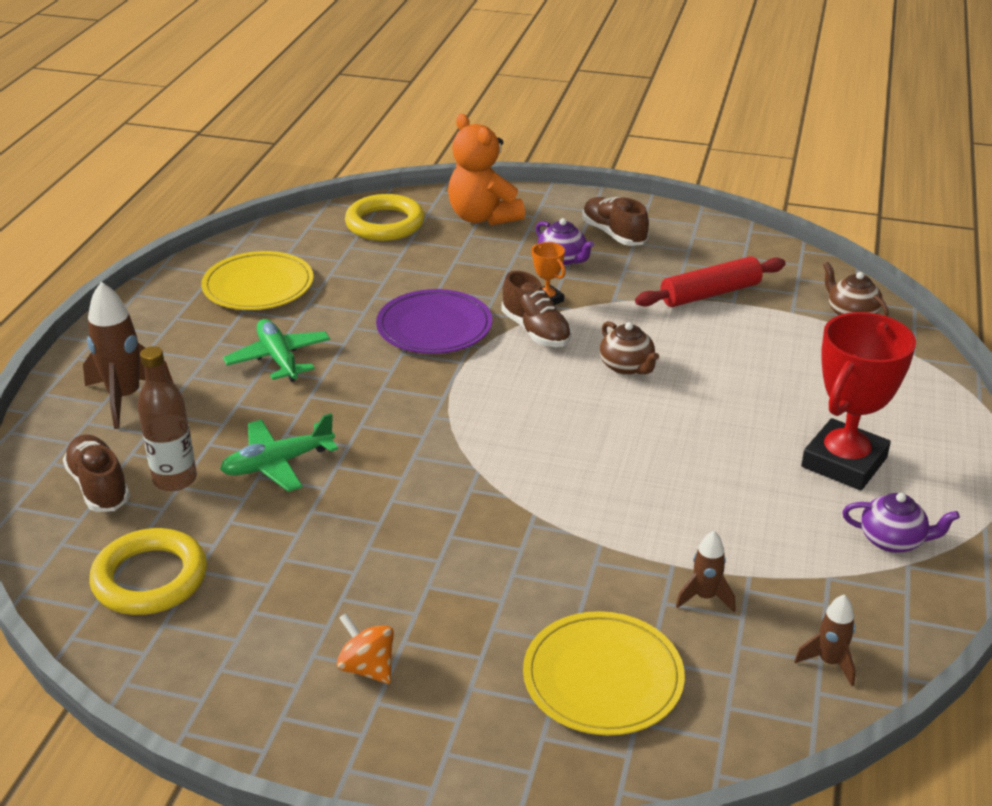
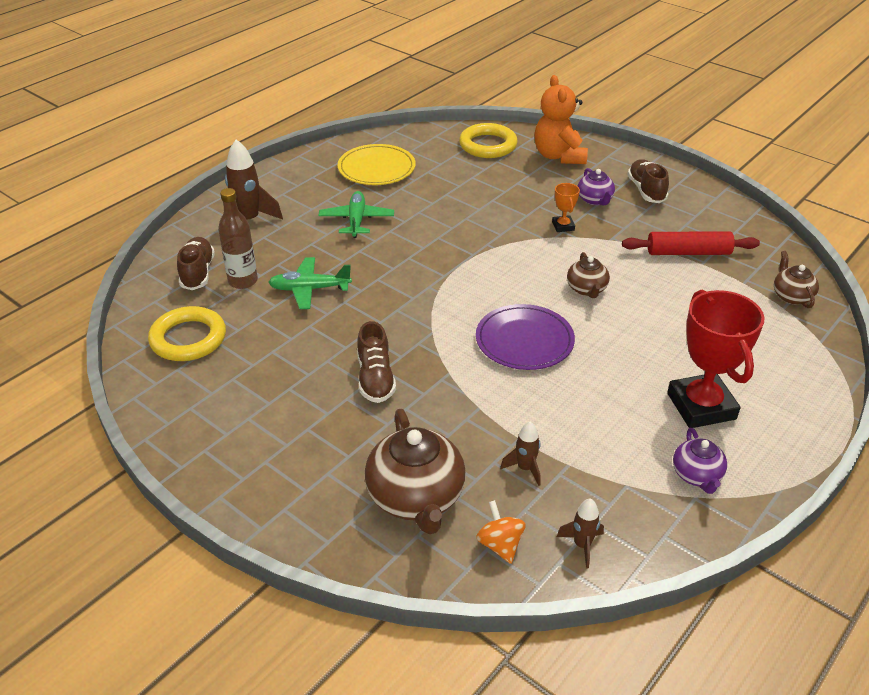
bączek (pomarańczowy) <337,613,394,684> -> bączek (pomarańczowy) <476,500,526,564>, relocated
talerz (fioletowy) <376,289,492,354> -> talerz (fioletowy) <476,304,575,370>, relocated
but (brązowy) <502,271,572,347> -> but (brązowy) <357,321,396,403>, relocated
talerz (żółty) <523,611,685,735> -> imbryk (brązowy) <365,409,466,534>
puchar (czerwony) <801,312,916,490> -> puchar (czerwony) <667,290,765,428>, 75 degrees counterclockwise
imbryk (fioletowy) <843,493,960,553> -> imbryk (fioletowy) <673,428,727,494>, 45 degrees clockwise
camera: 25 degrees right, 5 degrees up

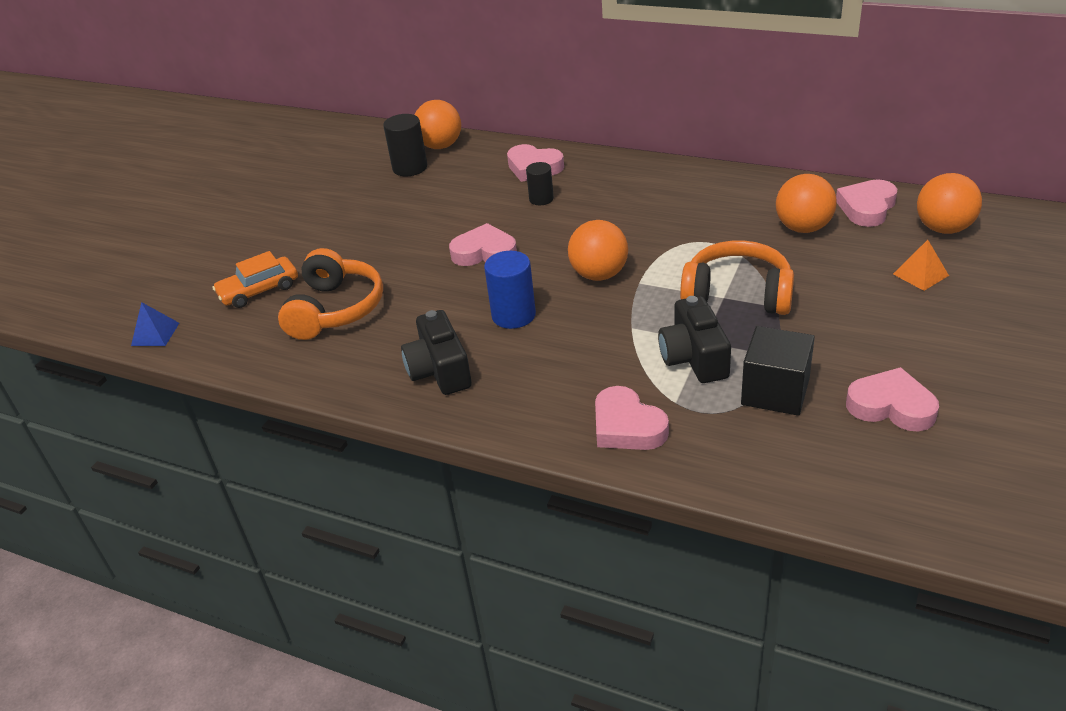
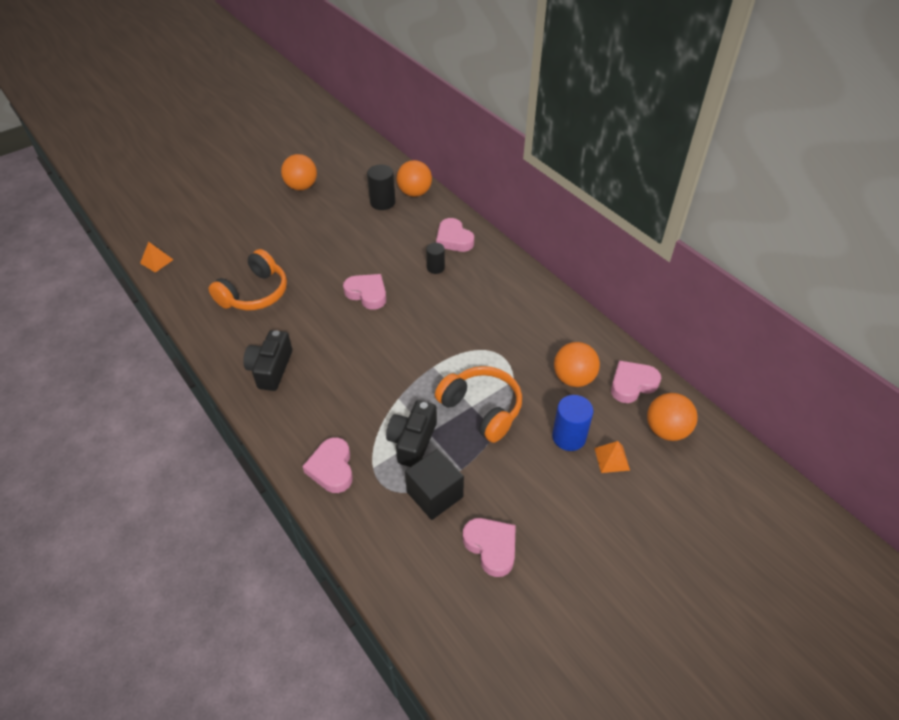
piramida (niebieski) <131,302,179,346> -> piramida (pomarańczowy) <140,242,173,272>
samochód (pomarańczowy) <212,251,298,308> -> none
walec (niebieski) <484,251,536,329> -> walec (niebieski) <552,395,593,451>, relocated
piłka (pomarańczowy) <568,220,628,281> -> piłka (pomarańczowy) <281,154,317,190>, relocated
camera: 25 degrees right, 10 degrees up

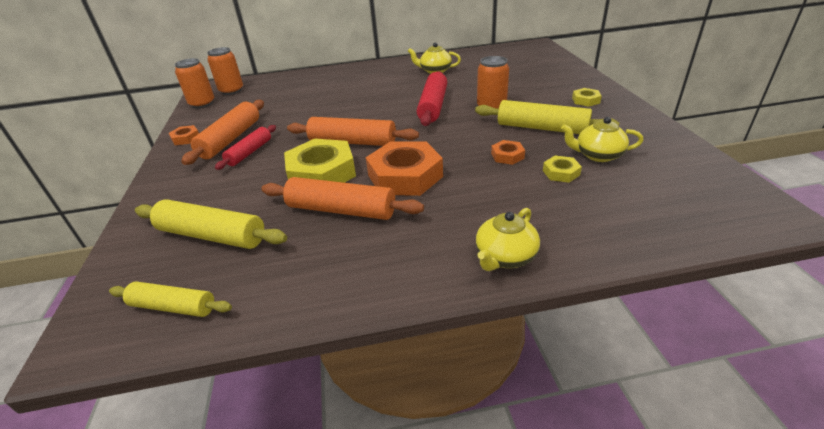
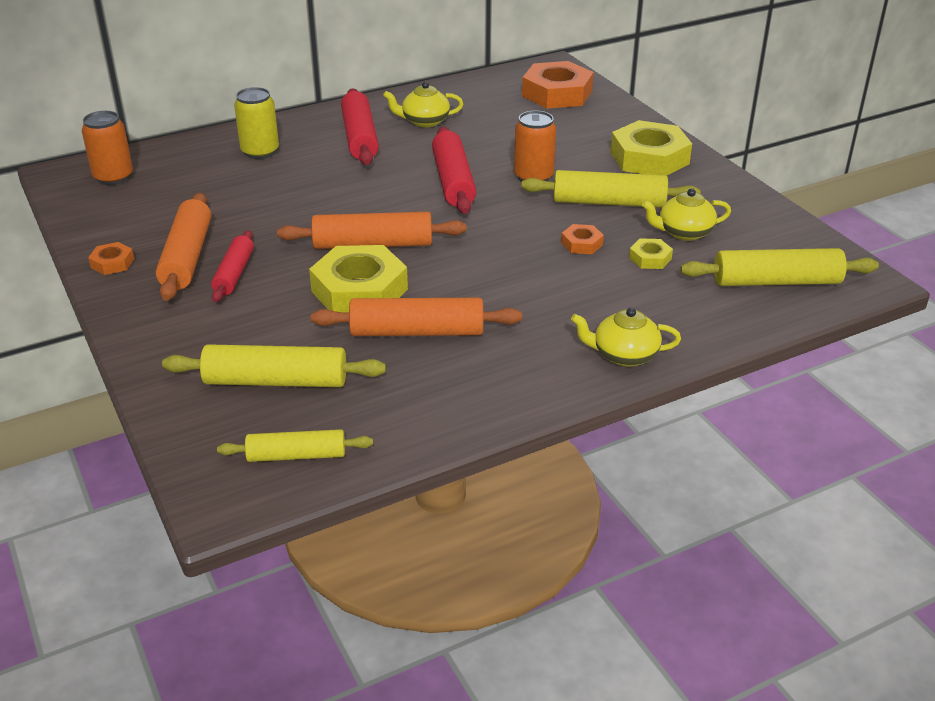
puszka (pomarańczowy) <175,58,214,108> -> none
nakrętka (pomarańczowy) <366,141,443,196> -> nakrętka (pomarańczowy) <522,61,594,108>, relocated
imbryk (żółty) <476,208,540,271> -> imbryk (żółty) <571,307,681,367>, 75 degrees clockwise
nakrętka (żółty) <572,88,602,107> -> nakrętka (żółty) <610,120,692,176>, x2.17
none -> puszka (żółty) <234,87,279,159>
none -> wałek do ciasta (czerwony) <341,88,379,165>
none -> wałek do ciasta (żółty) <680,248,879,286>
camera: 20 degrees left, 0 degrees up

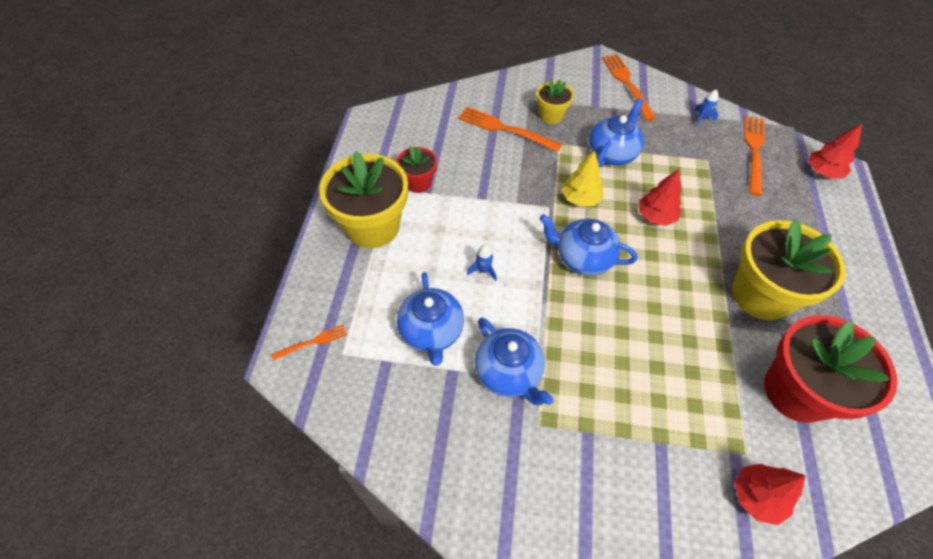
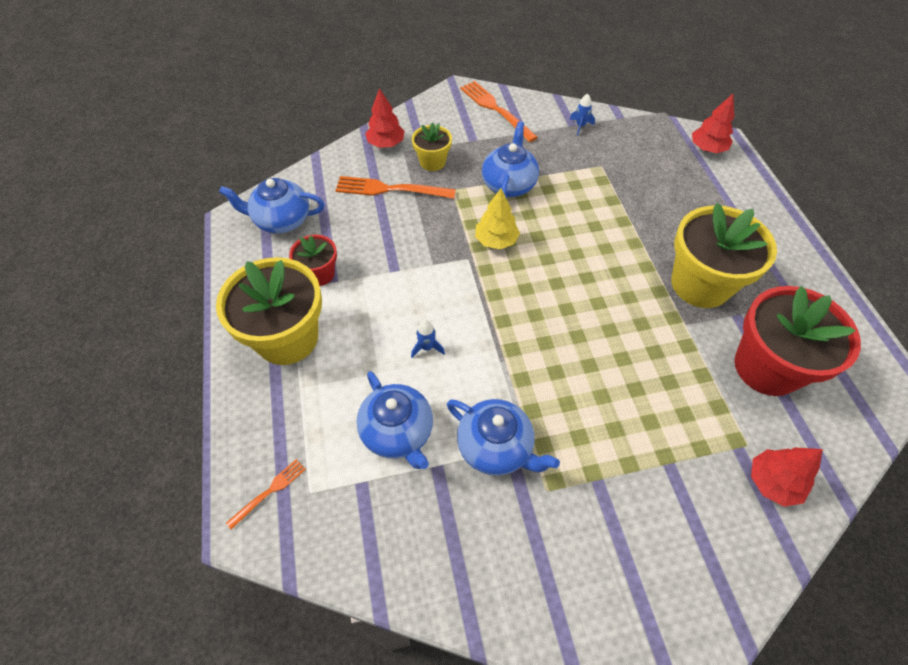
imbryk (niebieski) <540,214,638,276> -> imbryk (niebieski) <219,178,324,234>, relocated
drzewko (czerwony) <638,169,682,226> -> drzewko (czerwony) <365,88,405,148>, relocated
widelec (pomarańczowy) <744,115,765,196> -> none
camera: 20 degrees left, 0 degrees up

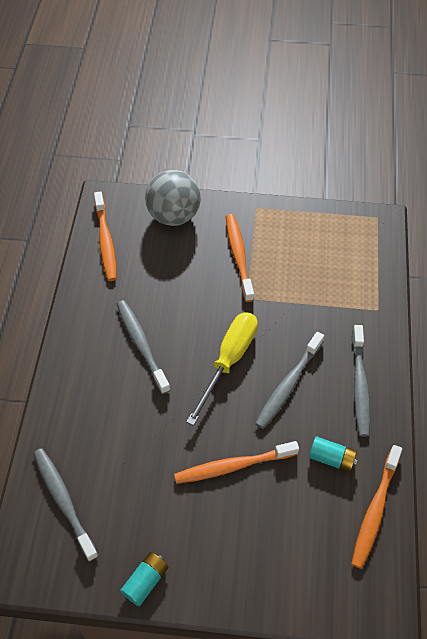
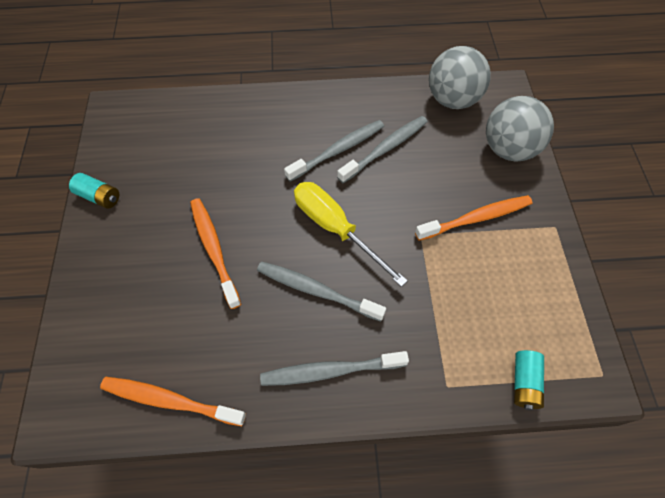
szczoteczka do zębów (szary) <33,448,98,562> -> szczoteczka do zębów (szary) <337,116,428,183>, relocated
szczoteczka do zębów (pomarańczowy) <94,191,117,281> -> piłka (szary) <429,46,491,109>
śrubokręt (żółty) <186,312,258,426> -> śrubokręt (żółty) <294,182,408,287>, 150 degrees counterclockwise
bateria (turkusowy) <309,436,358,472> -> bateria (turkusowy) <514,350,544,410>, relocated
camera: 80 degrees right, 5 degrees up

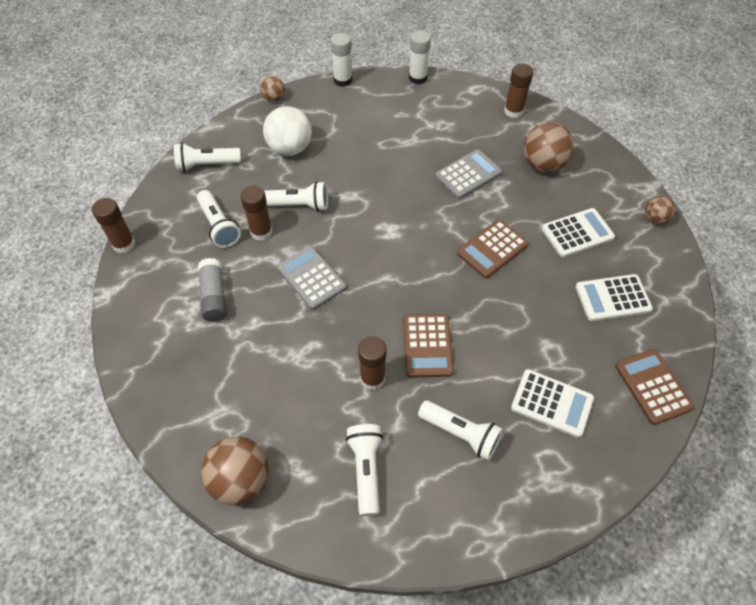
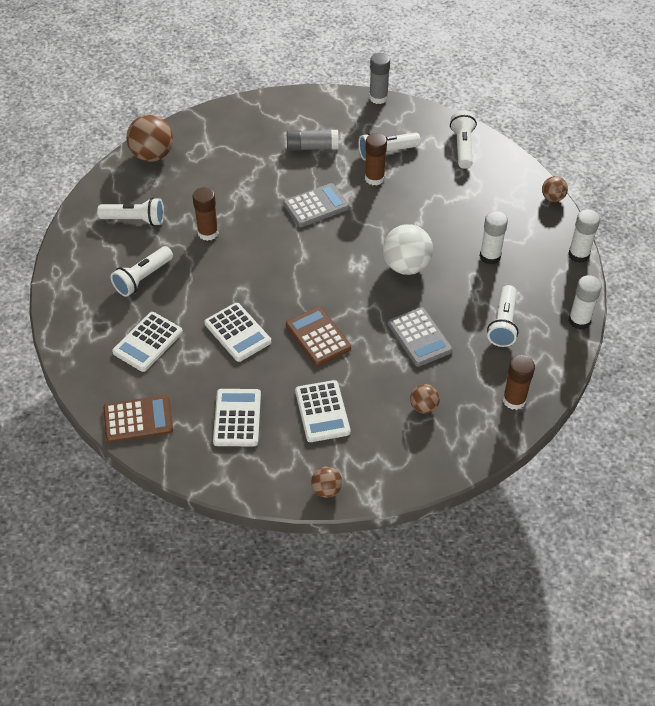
klej w sztyfcie (brązowy) <92,198,135,253> -> klej w sztyfcie (szary) <369,53,390,104>
piłka (biały) <263,106,312,156> -> piłka (biały) <383,224,433,275>, relocated
latarka (biały) <264,181,328,212> -> latarka (biały) <487,285,519,347>, relocated
kalkulator (brązowy) <403,314,453,377> -> none
piłka (brązowy) <523,122,574,173> -> piłka (brązowy) <410,384,440,414>, x0.54
none -> kalkulator (biały) <204,303,271,362>
none -> klej w sztyfcie (biały) <480,211,508,264>
camera: 100 degrees right, 5 degrees down

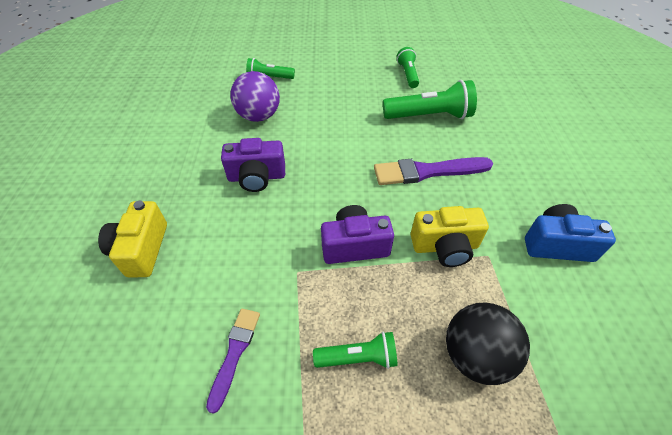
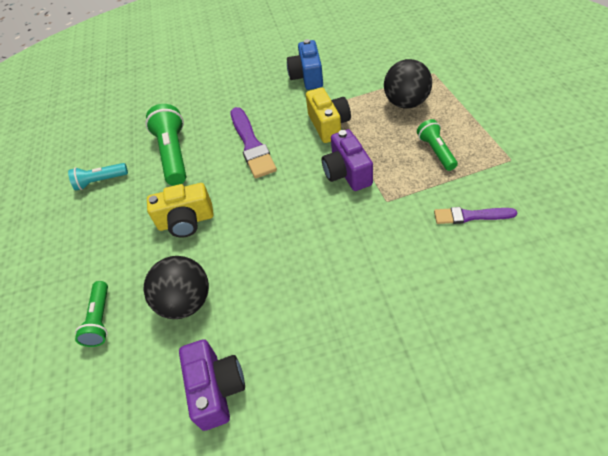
aparat fotograficzny (żółty) <98,201,167,277> -> aparat fotograficzny (żółty) <147,183,214,238>, relocated
aparat fotograficzny (fioletowy) <221,138,285,192> -> aparat fotograficzny (fioletowy) <179,339,245,431>, relocated
piłka (fioletowy) <230,71,280,122> -> piłka (czarny) <144,256,209,319>
latarka (zielony) <397,47,419,88> -> latarka (turkusowy) <68,163,128,191>
camera: 95 degrees left, 0 degrees up

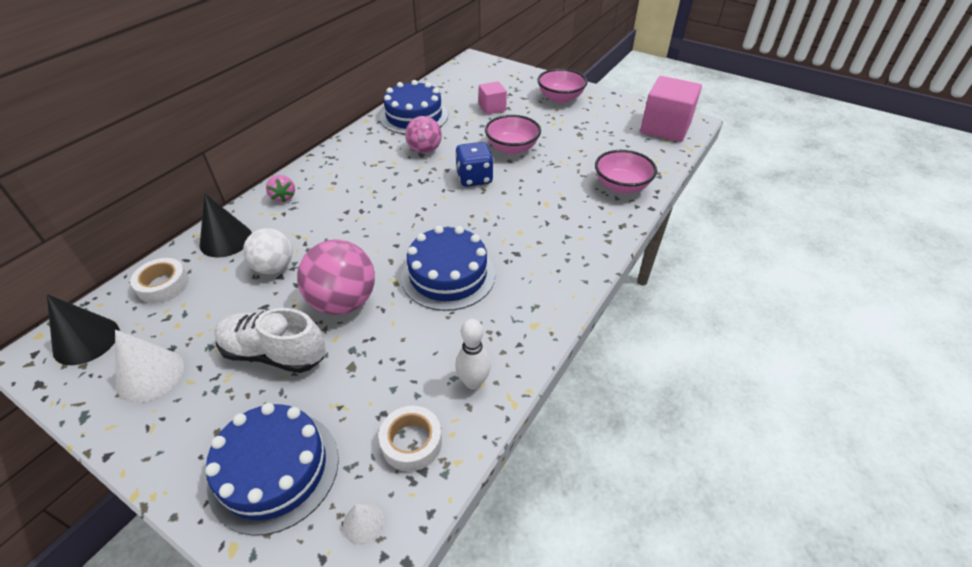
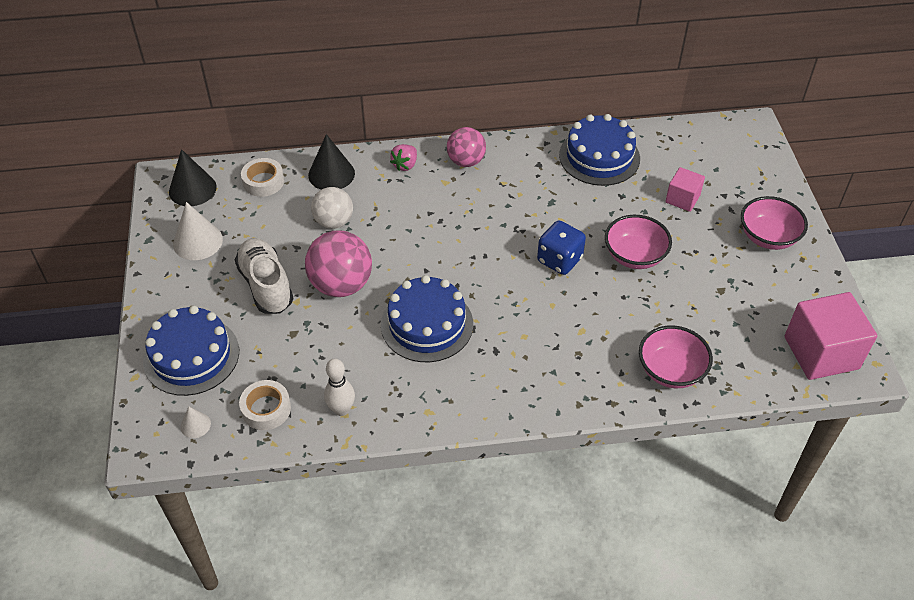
piłka (różowy) <405,116,442,153> -> piłka (różowy) <447,127,486,167>, relocated
camera: 50 degrees right, 5 degrees up

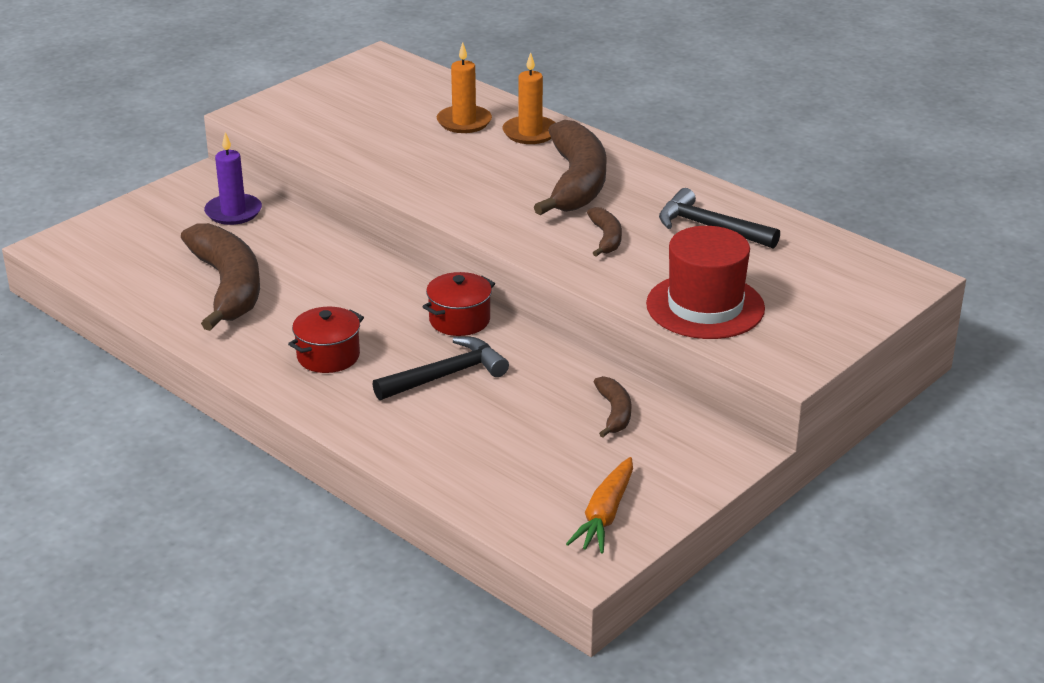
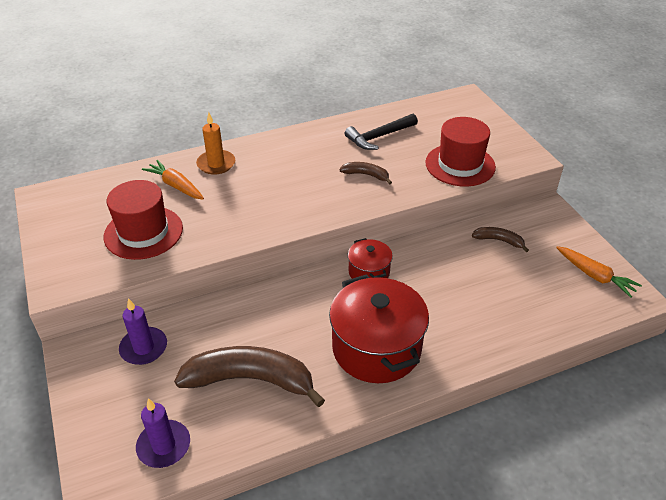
garnek (czerwony) <288,307,364,373> -> garnek (czerwony) <329,274,429,383>, x1.94
młotek (czarny) <372,337,509,400> -> none
świeca (pomarańczowy) <437,42,492,133> -> marchewka (pomarańczowy) <142,160,204,199>
banan (brązowy) <534,120,607,215> -> none
none -> kapelusz (czerwony) <104,180,183,260>
none -> świeca (fioletowy) <136,398,190,468>
camera: 65 degrees left, 10 degrees up

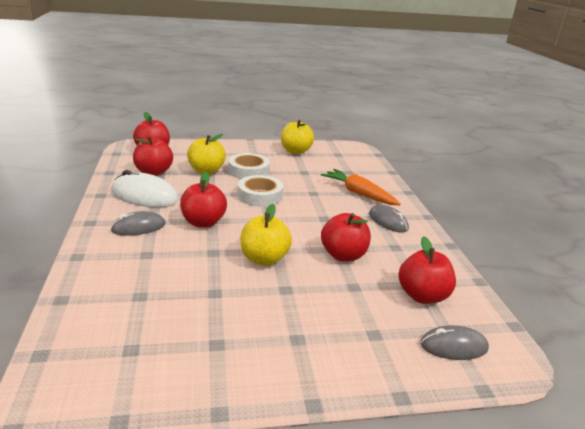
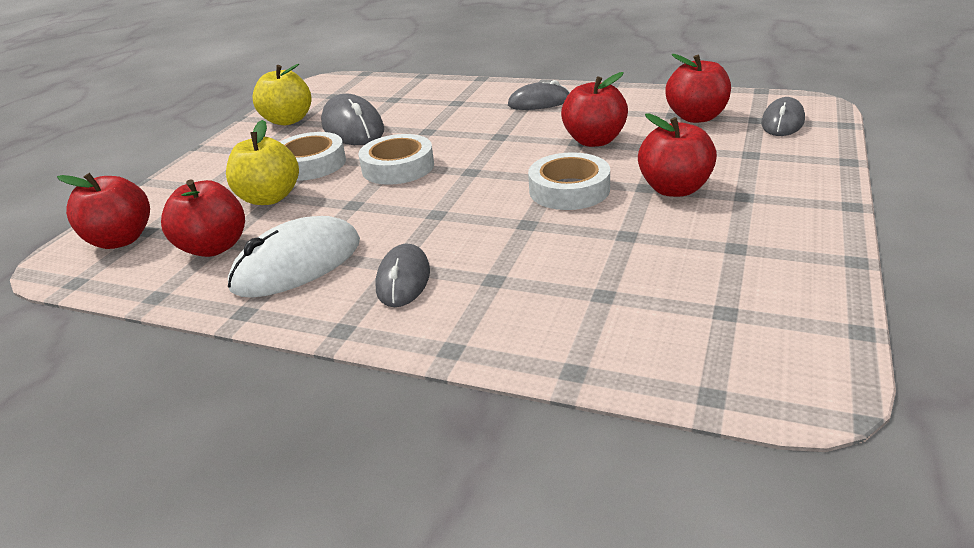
jabłko (czerwony) <180,172,227,228> -> jabłko (czerwony) <638,113,717,197>, relocated
jabłko (żółty) <241,204,292,266> -> taśma klejąca (biały) <528,152,610,210>
marchewka (pomarańczowy) <321,169,401,205> -> none
none -> myszka (szary) <321,94,384,145>
camera: 55 degrees left, 5 degrees up

